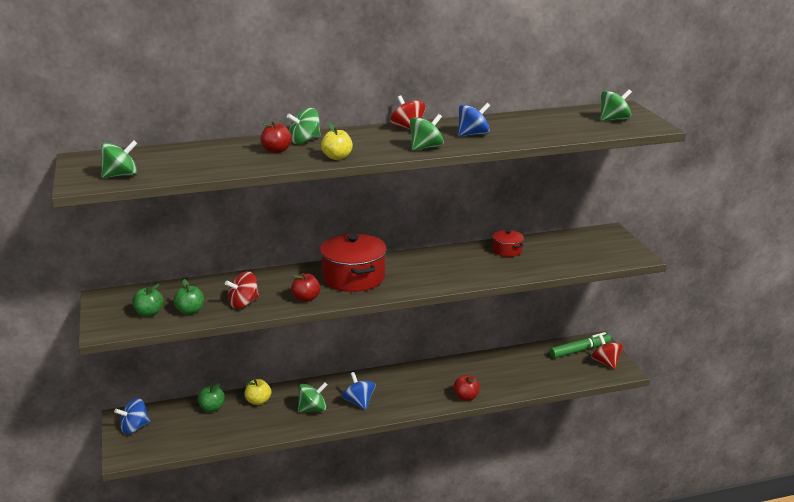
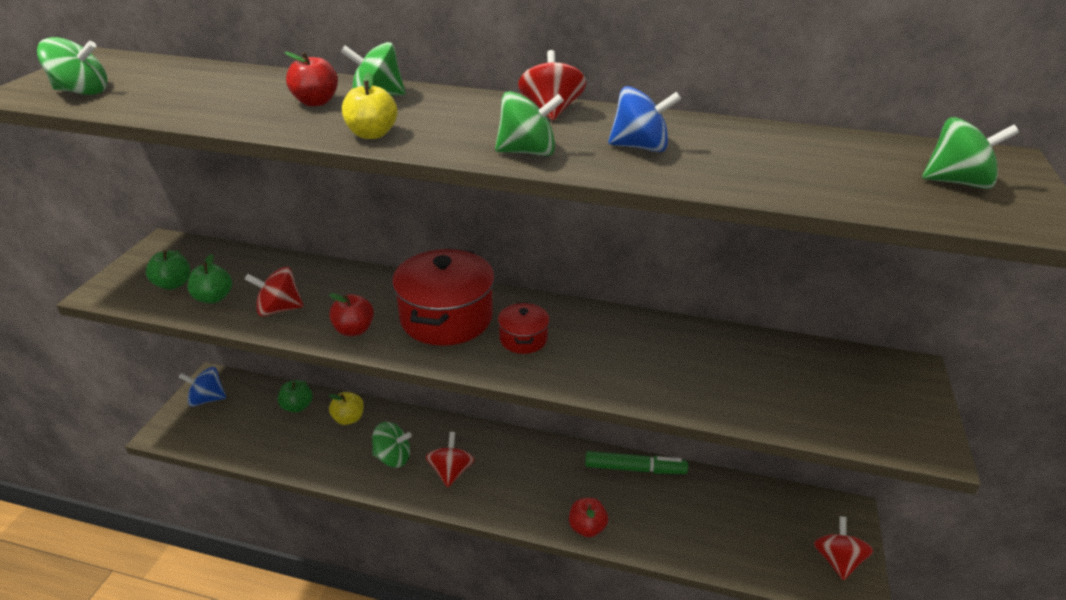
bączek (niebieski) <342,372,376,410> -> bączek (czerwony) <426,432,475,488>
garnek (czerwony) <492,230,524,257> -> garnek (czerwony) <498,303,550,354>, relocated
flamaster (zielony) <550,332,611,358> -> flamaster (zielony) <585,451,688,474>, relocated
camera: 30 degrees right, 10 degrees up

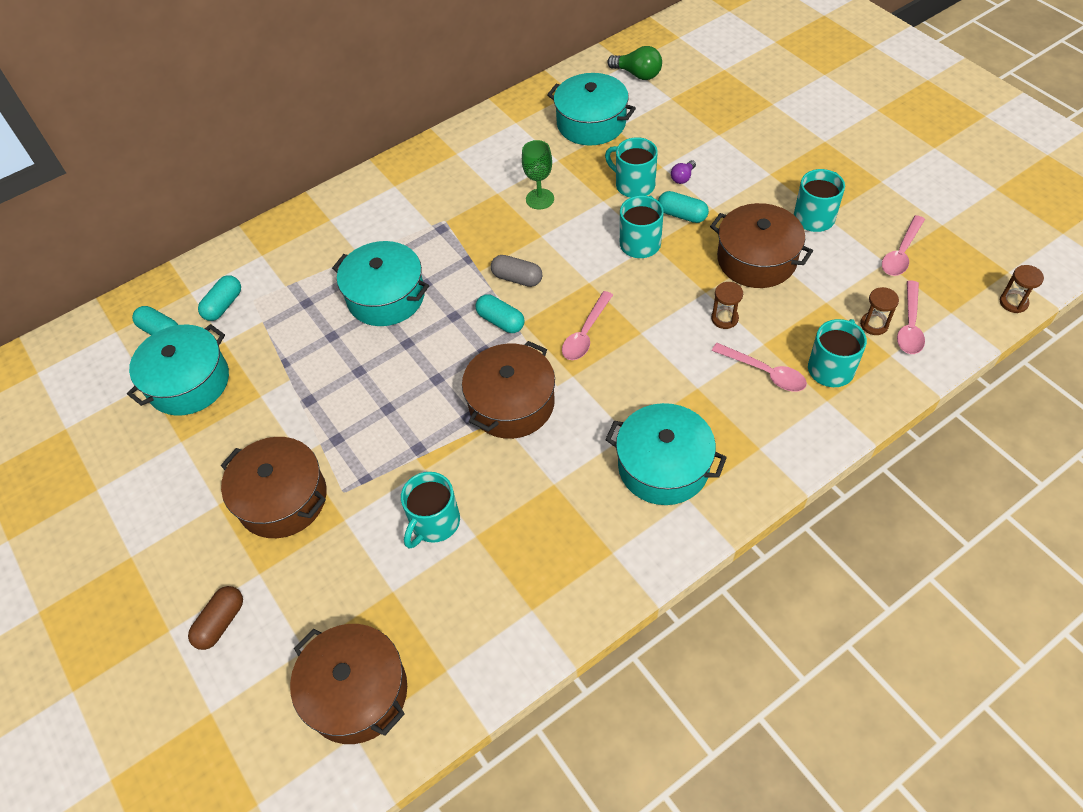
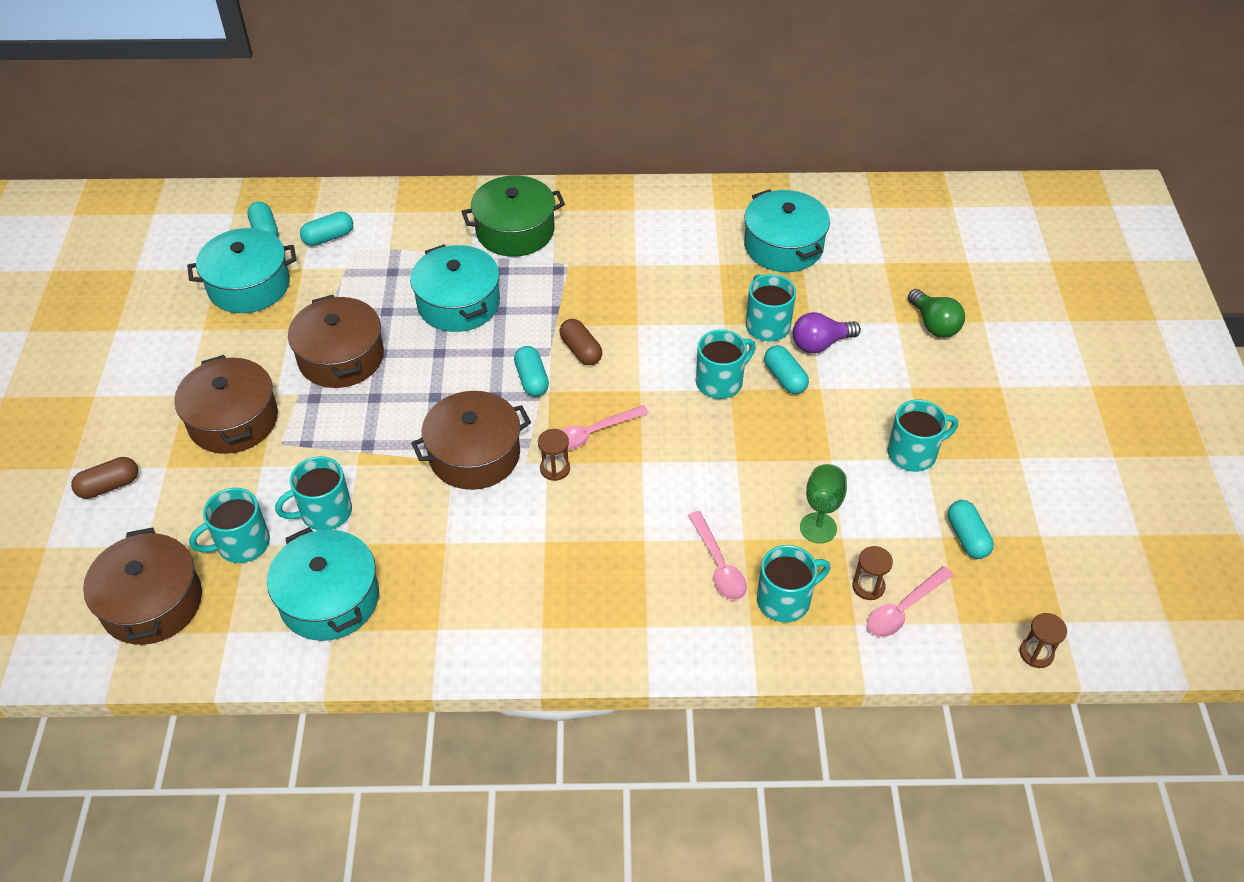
kapsułka (szary) <491,255,542,287> -> kapsułka (brązowy) <560,319,602,365>
kielich (zielony) <522,140,554,210> -> kielich (zielony) <800,464,847,544>, relocated
garnek (turkusowy) <605,403,727,505> -> garnek (turkusowy) <267,527,379,641>, relocated
żarówka (zielony) <607,46,662,80> -> żarówka (zielony) <908,289,965,338>, relocated
żarówka (fioletowy) <671,160,696,184> -> żarówka (fioletowy) <793,312,861,353>, x1.73
garnek (brązowy) <710,203,813,288> -> garnek (brązowy) <288,295,384,388>, relocated
klepsydra (brązowy) <711,282,743,329> -> klepsydra (brązowy) <538,429,570,481>, relocated
łyżka (różowy) <882,215,925,276> -> kapsułka (turkusowy) <948,500,994,559>
none -> kubek (turkusowy) <189,488,270,563>
none -> garnek (zielony) <461,175,565,257>
camera: 30 degrees right, 5 degrees down

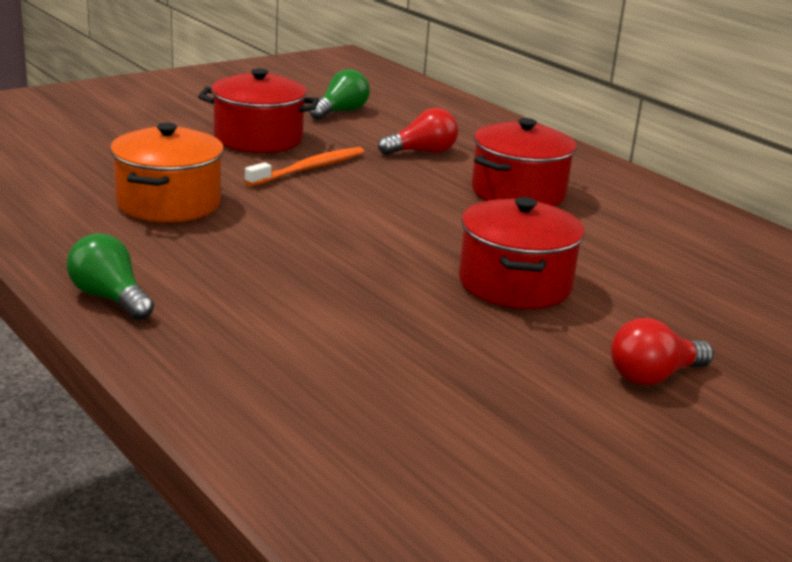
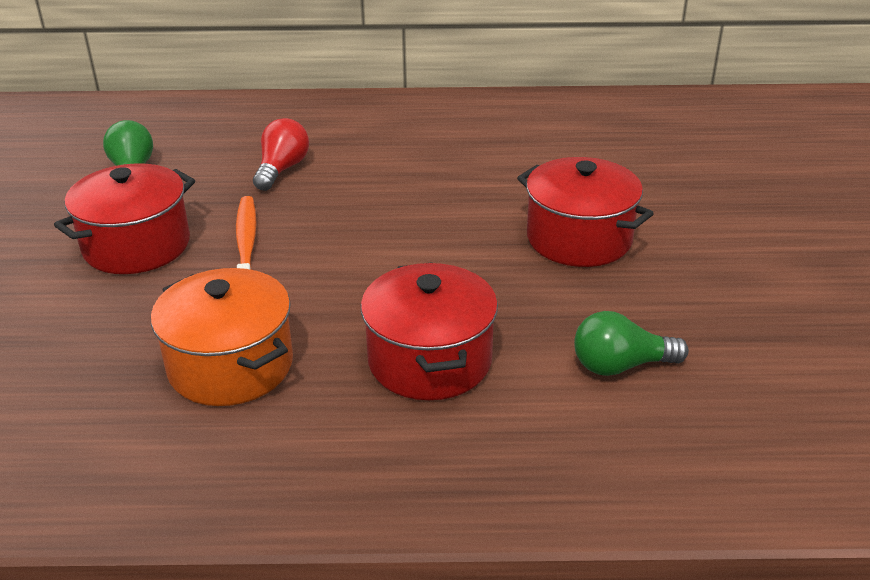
żarówka (zielony) <67,233,154,320> -> żarówka (zielony) <574,311,689,376>, relocated
garnek (czerwony) <472,118,576,207> -> garnek (czerwony) <361,262,498,400>, relocated
żarówka (czerwony) <611,318,714,385> -> none
camera: 50 degrees left, 10 degrees up

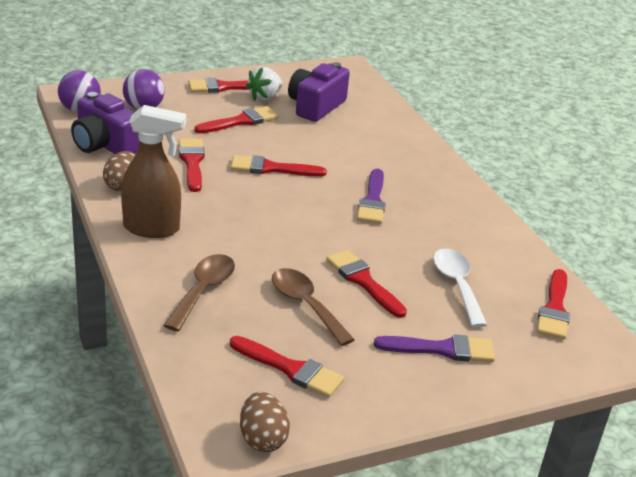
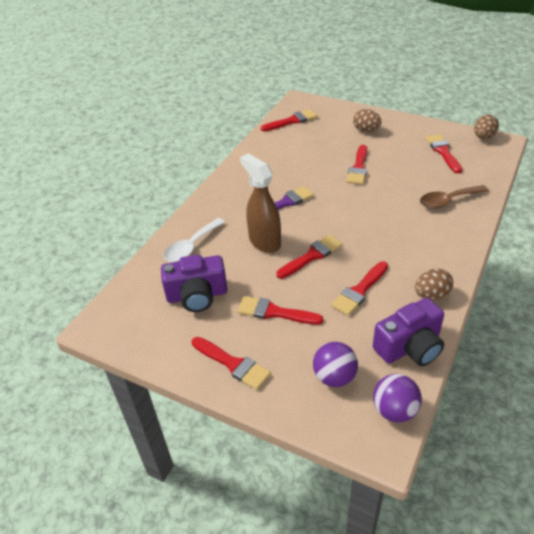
aparat fotograficzny (fioletowy) <71,92,140,154> -> aparat fotograficzny (fioletowy) <373,298,444,366>, 60 degrees clockwise
spryskiwacz (brązowy) <121,105,186,238> -> spryskiwacz (brązowy) <240,153,281,253>, relocated
pędzel (czerwony) <231,155,327,177> -> pędzel (czerwony) <276,234,342,279>, 90 degrees counterclockwise
truskawka (biały) <245,67,282,101> -> none
łyżka (brązowy) <272,268,355,346> -> none
pędzel (fioletowy) <374,335,495,362> -> jajko (brązowy) <353,109,382,132>
łyżka (biały) <433,248,487,328> -> łyżka (biały) <164,218,225,262>, relocated
camera: 125 degrees left, 10 degrees up

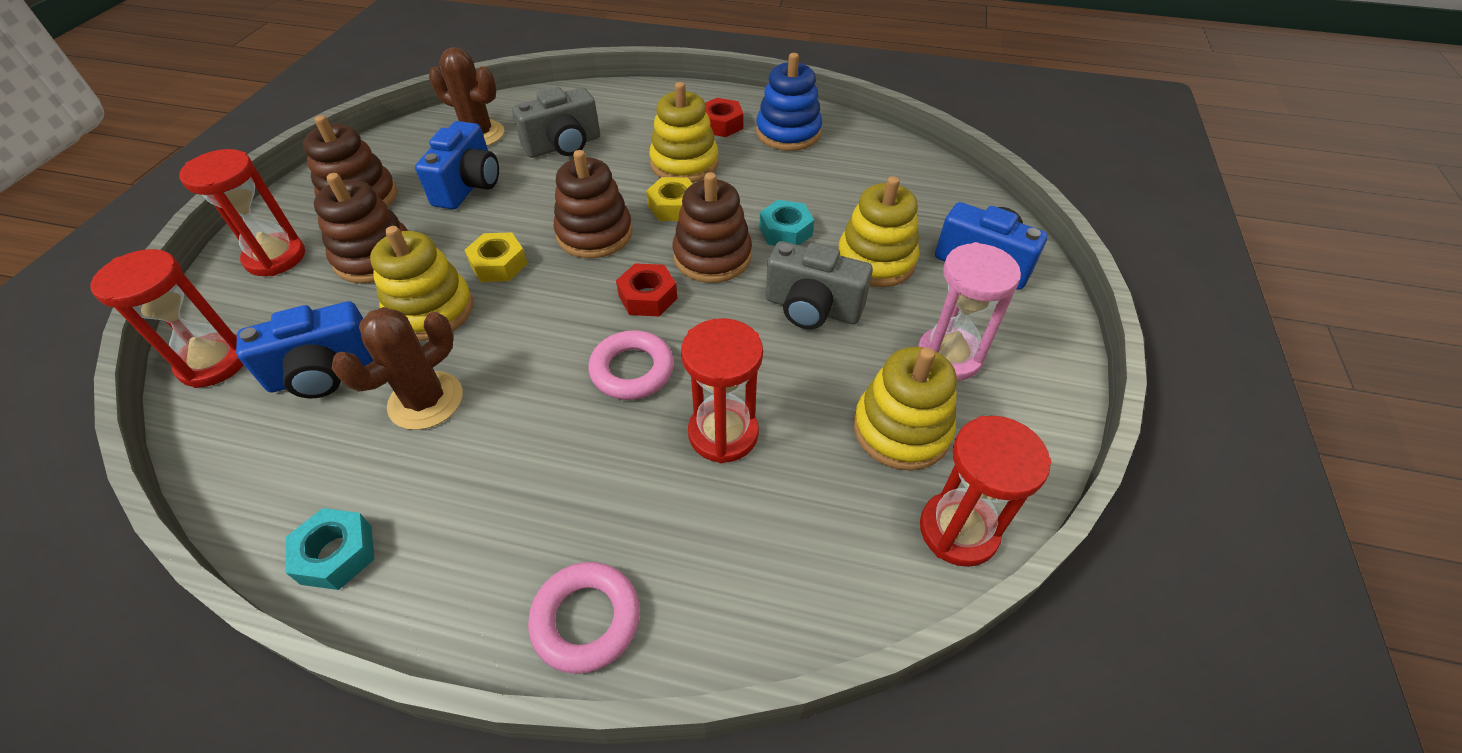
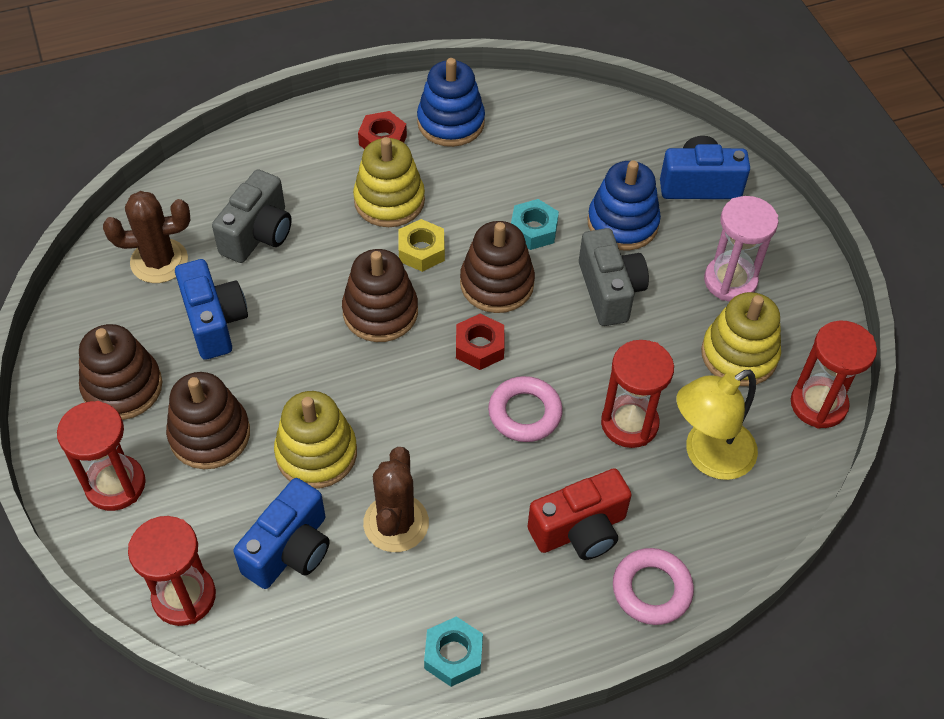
nakrętka (żółty) <464,232,527,282> -> none
aparat fotograficzny (szary) <766,241,873,329> -> aparat fotograficzny (szary) <579,228,649,326>, 90 degrees counterclockwise
zabawka nakładanka (żółty) <839,176,919,287> -> zabawka nakładanka (niebieski) <588,160,661,251>
none -> aparat fotograficzny (czerwony) <528,468,632,560>
none -> lampka (żółty) <676,370,758,480>
camera: 35 degrees left, 5 degrees up

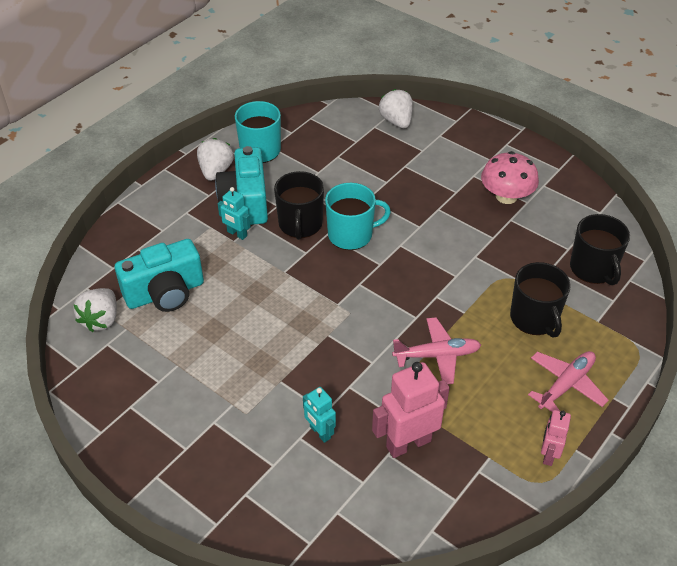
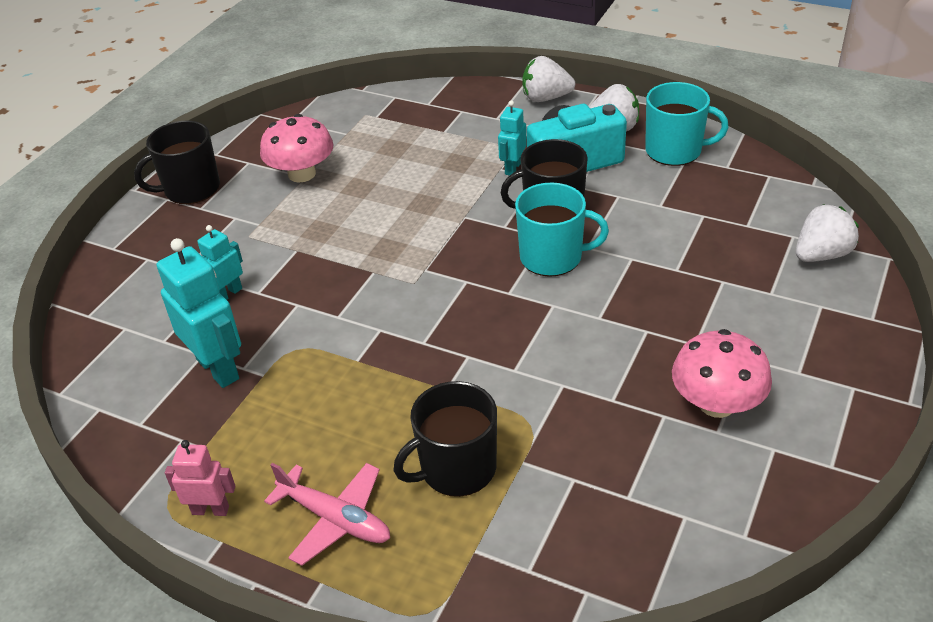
truskawka (biały) <73,288,117,332> -> truskawka (biały) <522,56,575,102>, relocated
aparat fotograficzny (turkusowy) <115,239,204,312> -> none
kubek (turkusowy) <325,183,391,250> -> kubek (turkusowy) <515,182,609,277>, 60 degrees counterclockwise
robot (różowy) <372,362,450,458> -> robot (turkusowy) <157,238,241,388>
samolot (różowy) <392,317,481,384> -> none
kubek (czarny) <570,214,630,285> -> kubek (czarny) <134,121,220,204>, relocated
none -> grzyb (różowy) <260,114,334,182>
camera: 80 degrees right, 5 degrees down

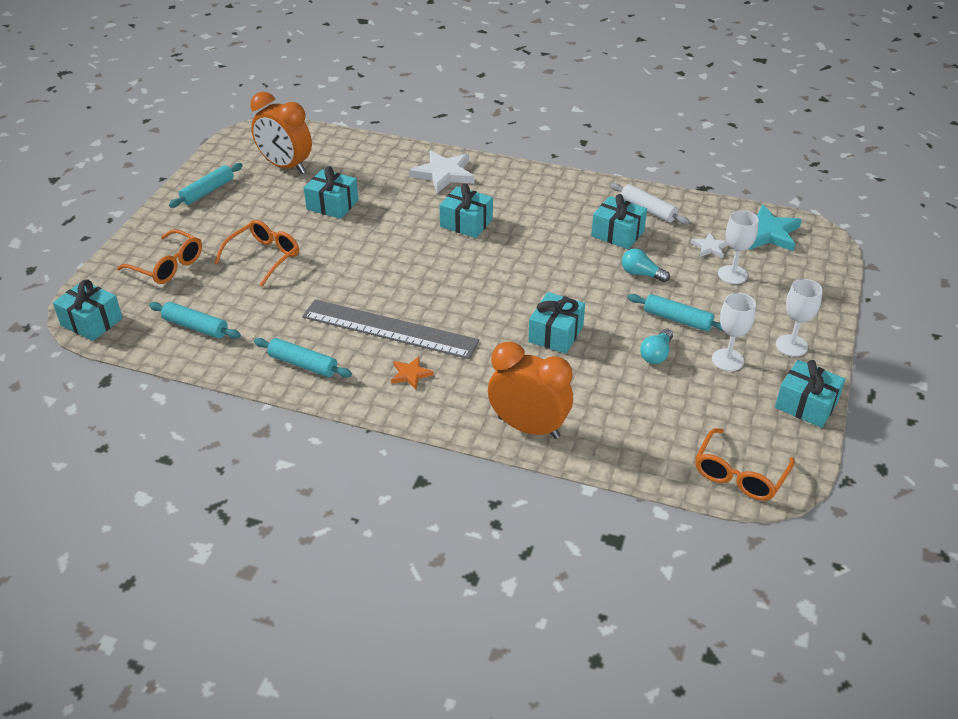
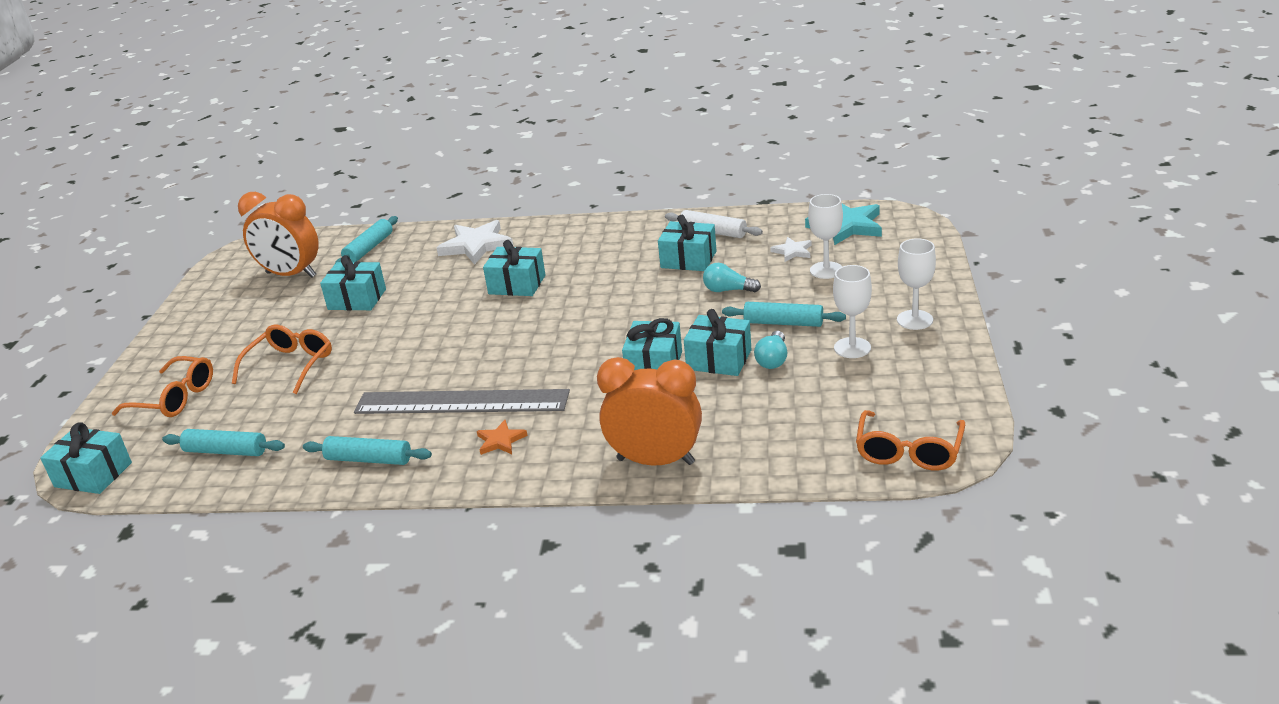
wałek do ciasta (turkusowy) <169,163,243,208> -> wałek do ciasta (turkusowy) <335,216,398,263>, relocated
prezent (turkusowy) <775,360,845,428> -> prezent (turkusowy) <684,309,751,376>, relocated
camera: 10 degrees left, 10 degrees down

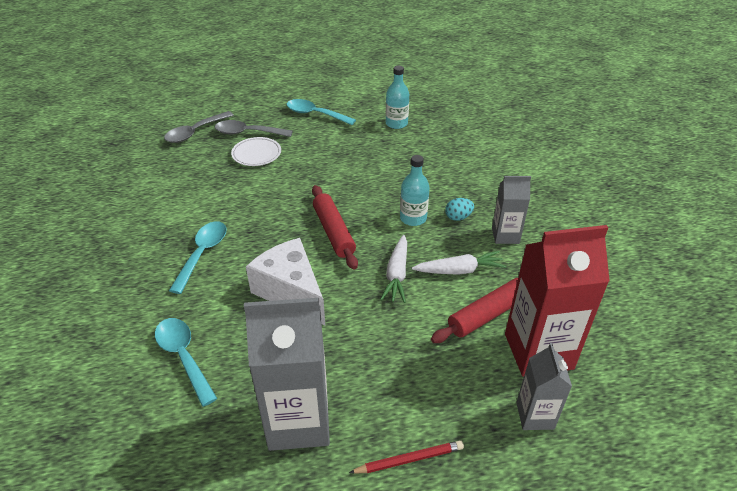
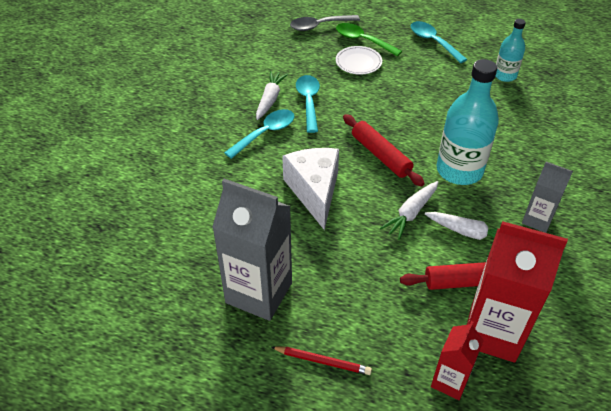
łyżka (turkusowy) <155,318,218,407> -> łyżka (turkusowy) <296,75,320,133>, relocated
łyżka (szary) <215,120,293,137> -> łyżka (zielony) <336,23,402,56>
wałek do ciasta (czerwony) <312,185,358,269> -> wałek do ciasta (czerwony) <343,114,425,186>, 45 degrees counterclockwise
butelka (turkusowy) <400,155,430,226> -> butelka (turkusowy) <437,59,499,185>, x1.77
jajko (turkusowy) <445,198,474,221> -> none
karton mleka (szary) <516,343,572,430> -> karton mleka (czerwony) <431,321,484,400>
none -> marchewka (biały) <256,71,288,120>
camera: 30 degrees right, 5 degrees up

